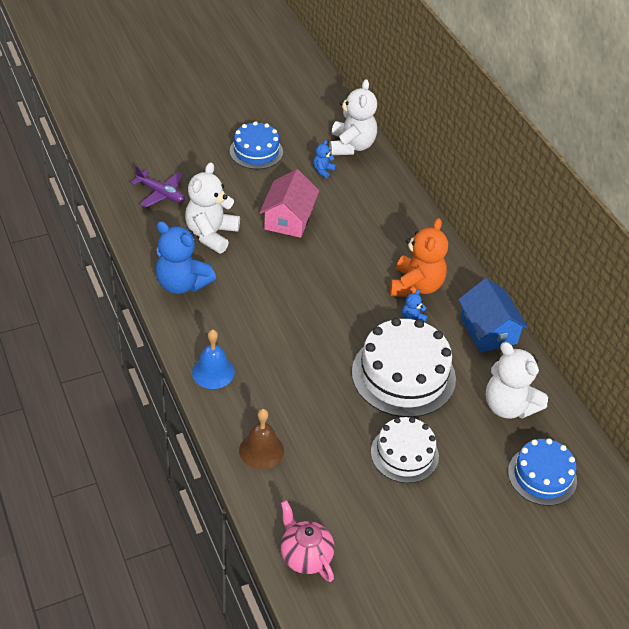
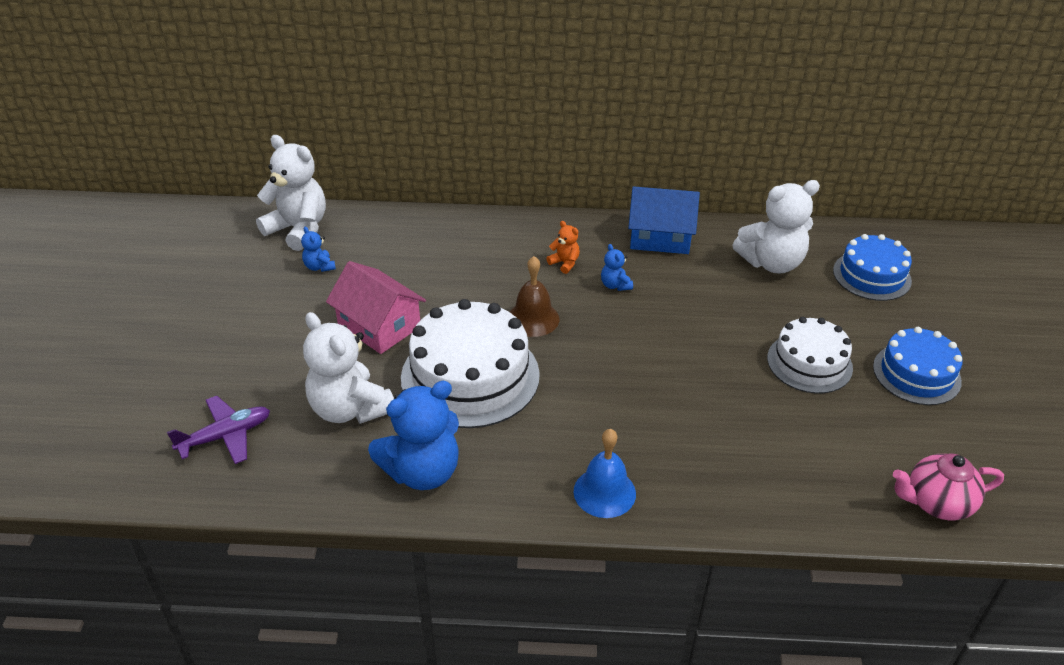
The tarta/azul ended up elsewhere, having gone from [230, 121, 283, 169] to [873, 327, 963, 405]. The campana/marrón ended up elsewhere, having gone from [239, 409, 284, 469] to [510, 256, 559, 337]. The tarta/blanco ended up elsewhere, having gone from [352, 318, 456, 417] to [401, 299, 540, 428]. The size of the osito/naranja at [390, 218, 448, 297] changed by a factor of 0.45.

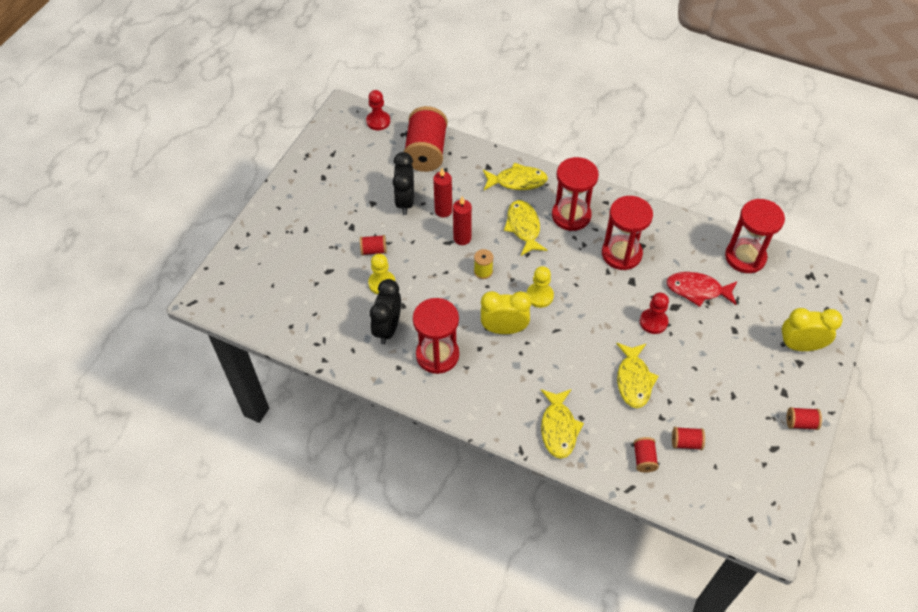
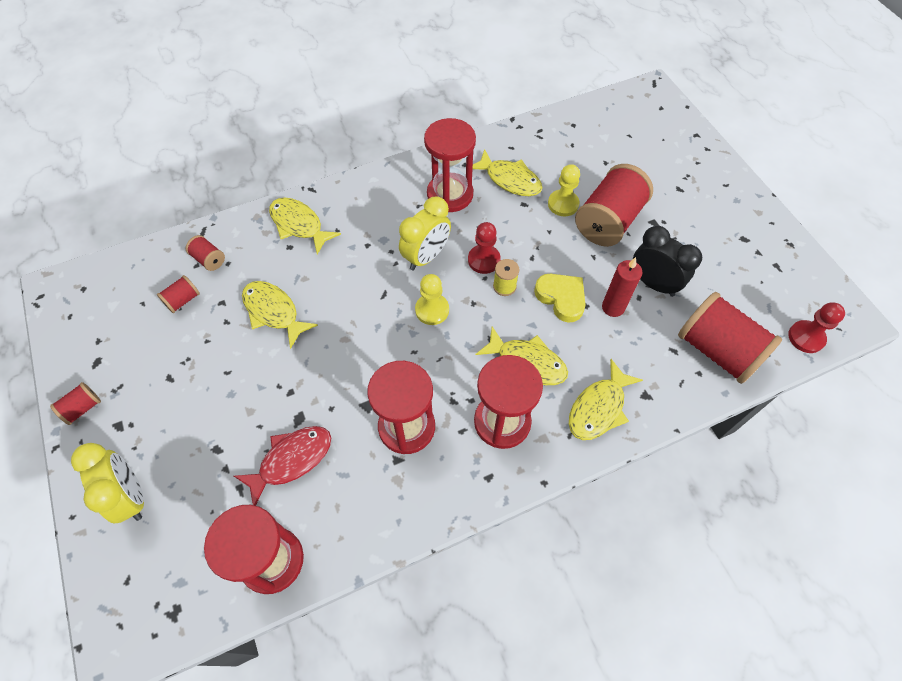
The size of the carrete/rojo at [360, 235, 387, 255] changed by a factor of 2.24. Where the despertador/negro stood at [370, 279, 401, 344], the pez/amarillo came to stand at [473, 149, 542, 196]. Where the vela/rojo stood at [453, 196, 472, 245], the corazón/amarillo came to stand at [534, 274, 586, 323]. The peón/rojo ended up elsewhere, having gone from [640, 293, 669, 334] to [468, 222, 501, 274]. The despertador/amarillo at [780, 308, 843, 351] ended up facing another way, 75 degrees counterclockwise from before.

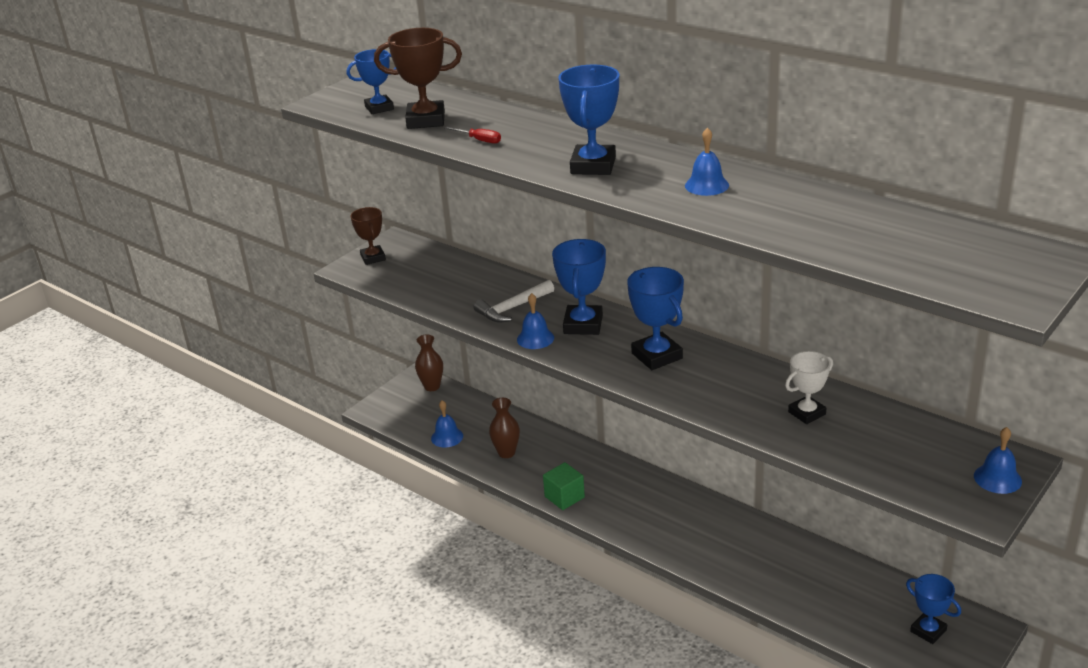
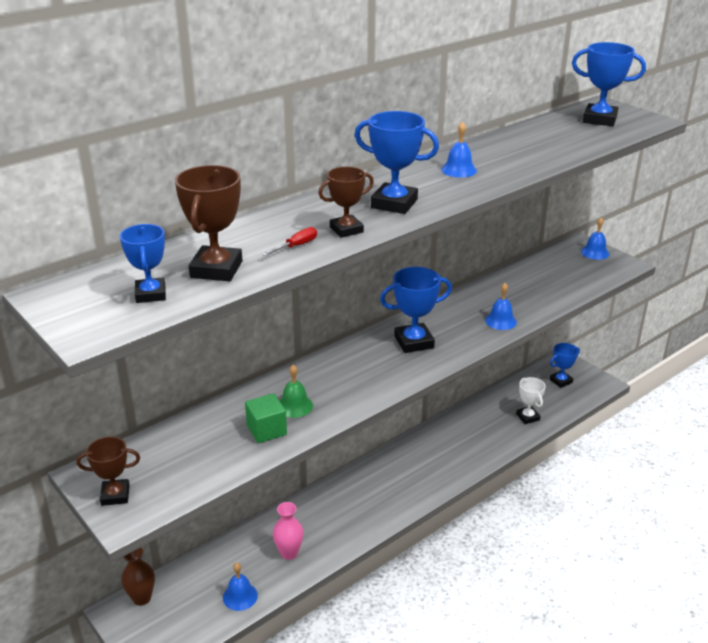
Where the martillo/blanco stood at [473, 280, 554, 322], the campana/verde came to stand at [280, 364, 313, 418]. What was the florero/marrón at [489, 398, 520, 458] turned into the florero/rosa at [273, 502, 304, 560]. The campana/azul ended up elsewhere, having gone from [517, 293, 554, 349] to [485, 283, 517, 330]. The cubo/verde ended up elsewhere, having gone from [543, 462, 585, 510] to [245, 393, 287, 443]. The trofeo/azul ended up elsewhere, having gone from [552, 239, 606, 335] to [572, 42, 646, 126]. The trofeo/blanco ended up elsewhere, having gone from [785, 351, 833, 424] to [516, 377, 546, 424]. The second view gained the trofeo/marrón at [318, 167, 374, 238].

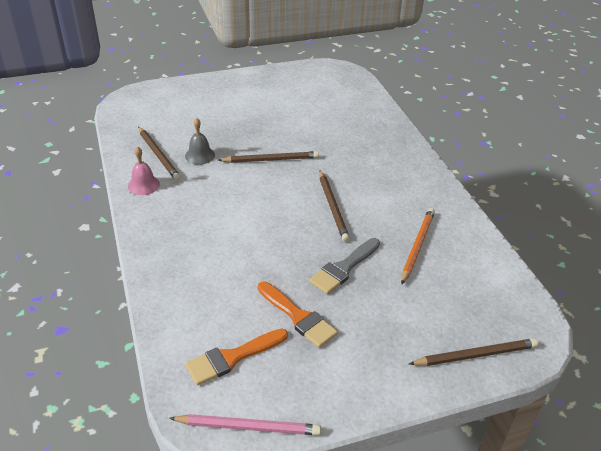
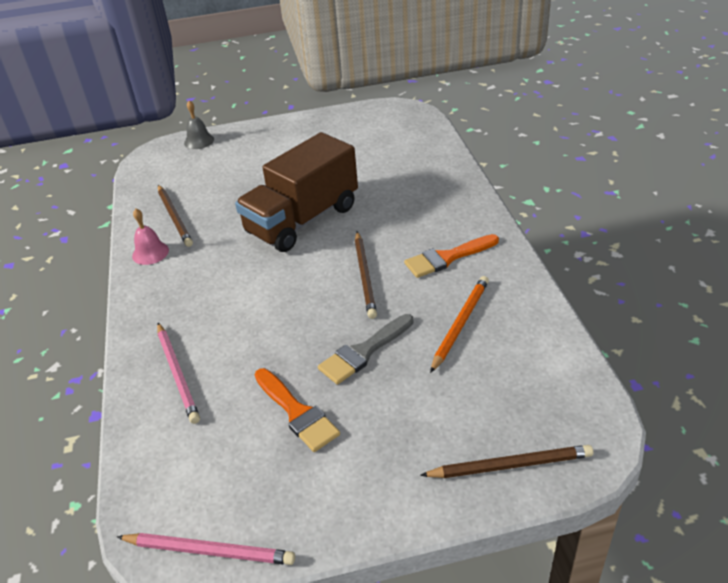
The campana/gris ended up elsewhere, having gone from [185, 118, 215, 165] to [184, 100, 214, 149]. The pincel/naranja ended up elsewhere, having gone from [185, 329, 288, 385] to [404, 234, 499, 278]. Where the lápiz/marrón stood at [218, 151, 319, 163], the camión/marrón came to stand at [235, 132, 358, 252]. The second view gained the lápiz/rosa at [157, 323, 200, 424].

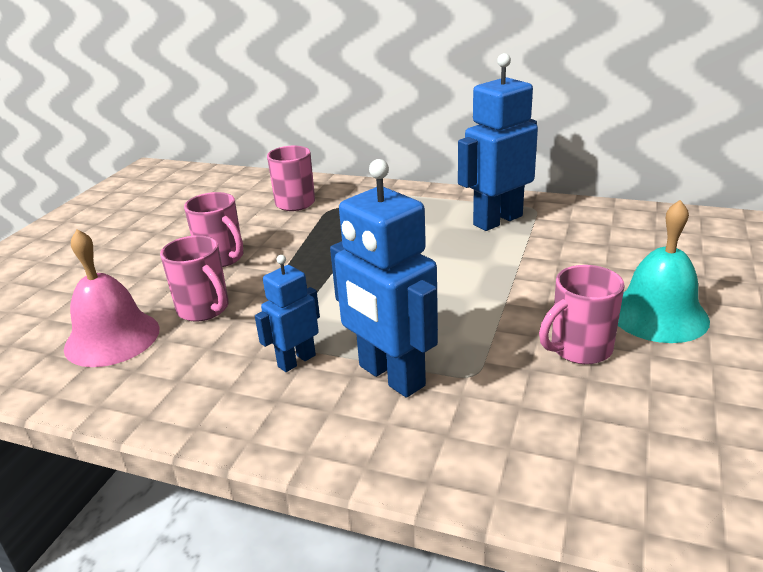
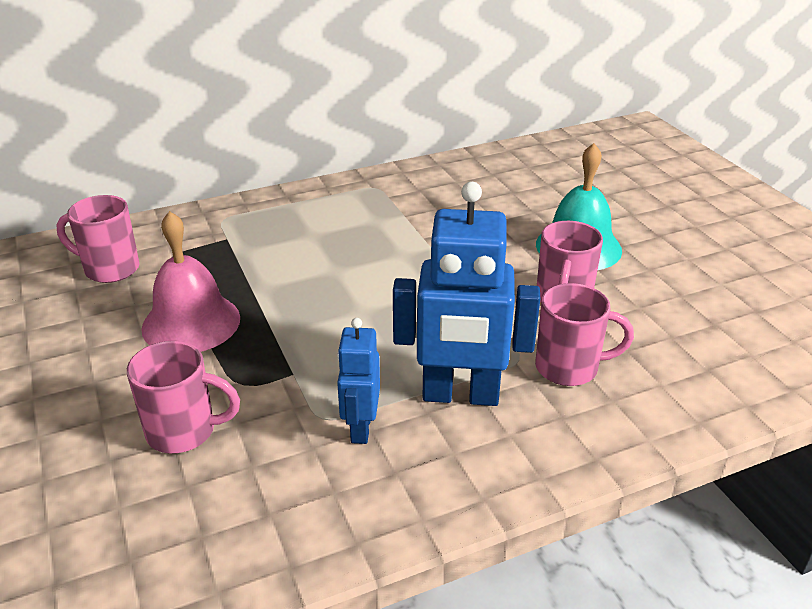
The campana/rosa ended up elsewhere, having gone from [64, 229, 159, 367] to [141, 211, 240, 352]. The taza/rosa ended up elsewhere, having gone from [184, 192, 243, 267] to [535, 283, 634, 386]. The second view lost the robot/azul at [458, 53, 538, 231].

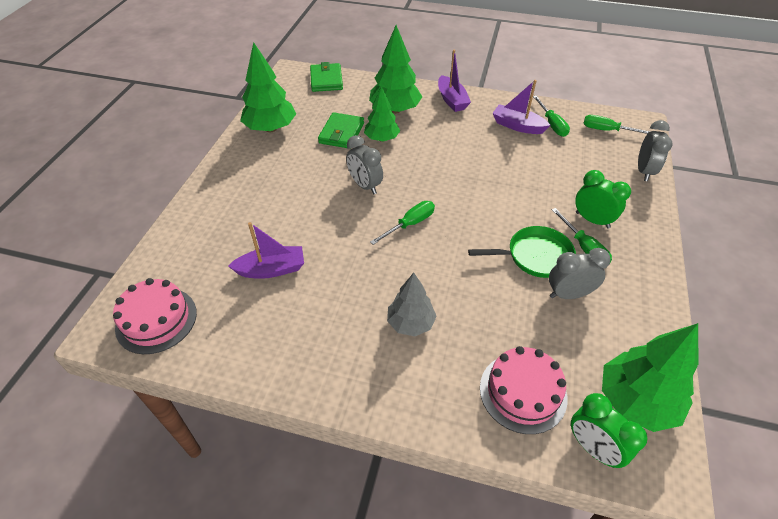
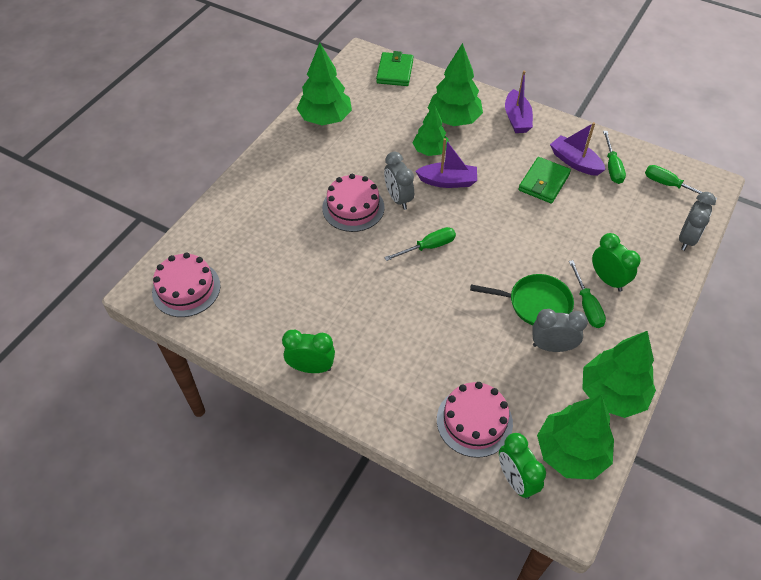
The barco/morado ended up elsewhere, having gone from [228, 222, 304, 279] to [415, 138, 477, 188]. The cartera/verde ended up elsewhere, having gone from [318, 112, 364, 148] to [519, 157, 571, 203]. The second view lost the árbol/gris at [387, 273, 437, 336]. The second view gained the despertador/verde at [282, 330, 335, 373]. The second view gained the tarta/rosa at [322, 174, 385, 232]. The second view gained the árbol/verde at [582, 331, 656, 418].

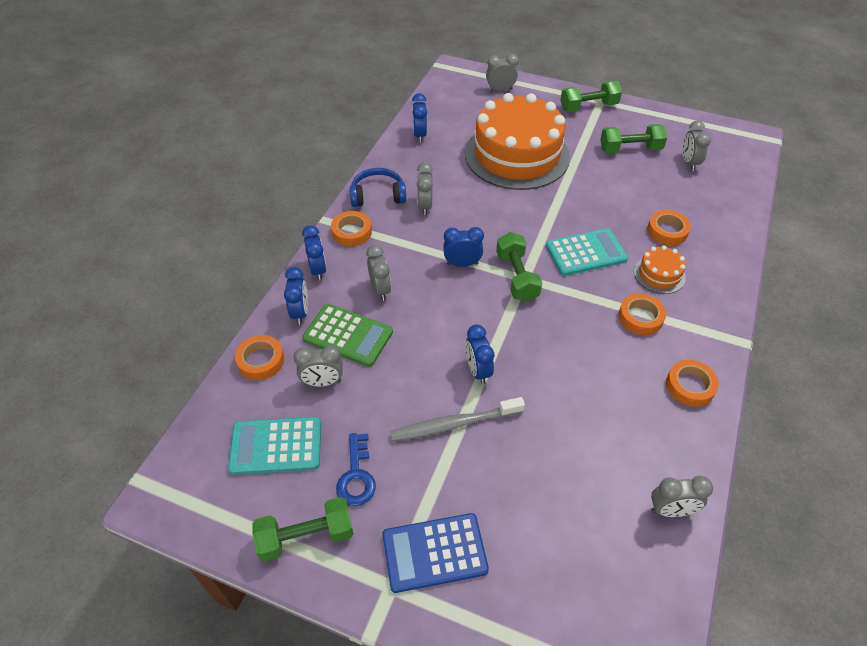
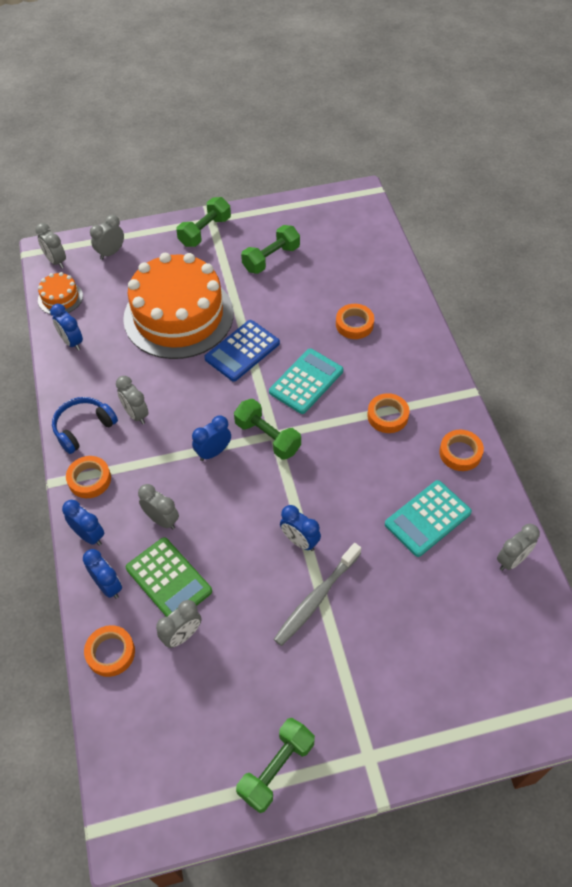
The calculadora/turquesa ended up elsewhere, having gone from [228, 417, 321, 475] to [385, 480, 472, 557]. The calculadora/verde at [302, 304, 393, 367] ended up facing another way, 60 degrees clockwise from before. The second view lost the llave/azul at [336, 433, 376, 506]. The calculadora/azul ended up elsewhere, having gone from [382, 513, 489, 593] to [204, 320, 280, 381]. The tarta/naranja ended up elsewhere, having gone from [634, 245, 686, 294] to [38, 272, 83, 314]. The despertador/gris ended up elsewhere, having gone from [682, 120, 711, 171] to [35, 223, 66, 269].

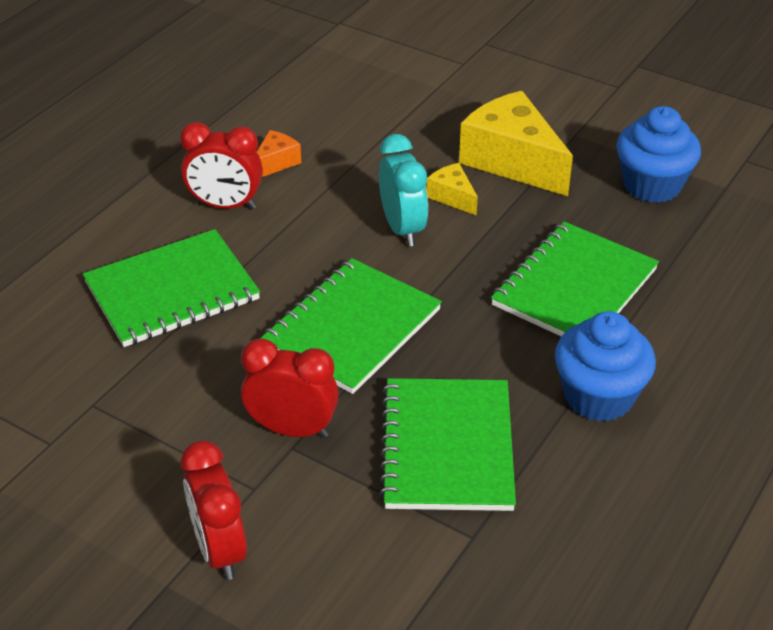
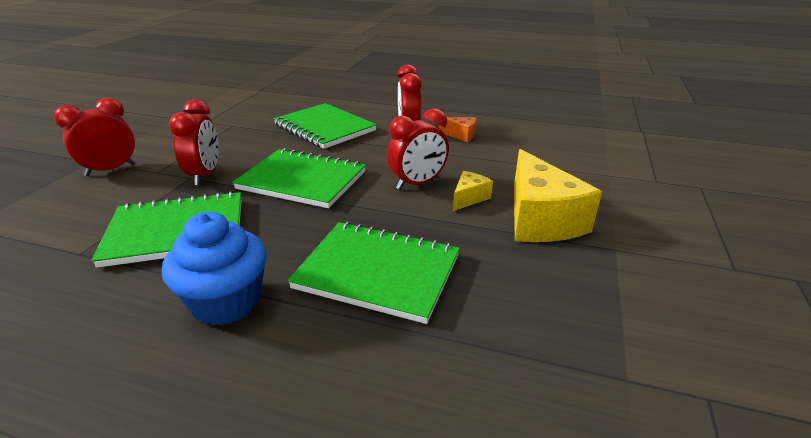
What was the despertador/turquesa at [379, 134, 428, 246] turned into the despertador/rojo at [387, 108, 449, 190]. The queso/amarillo at [459, 91, 573, 196] ended up facing another way, 135 degrees clockwise from before. The second view lost the magdalena/azul at [617, 106, 701, 203].

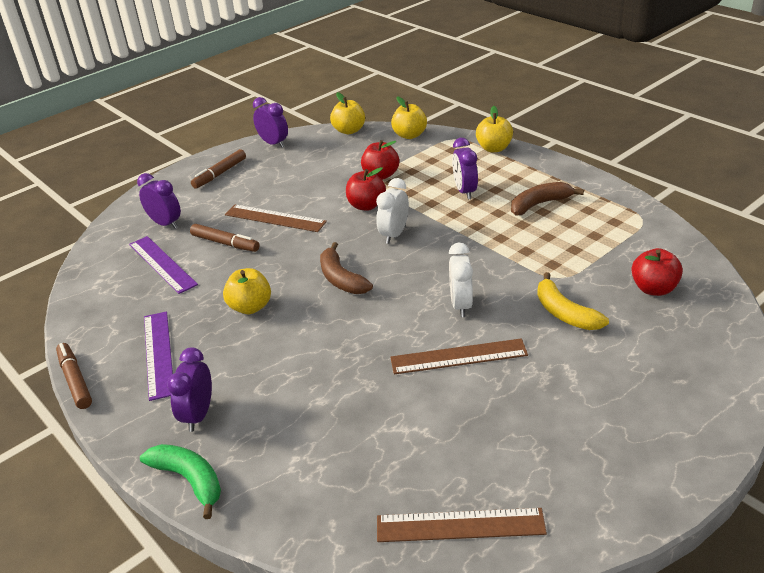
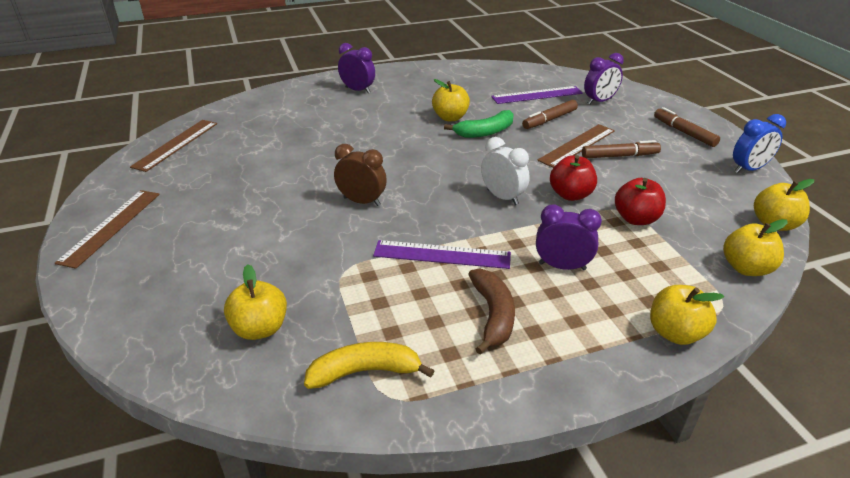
The rotulador/marrón ended up elsewhere, having gone from [56, 343, 92, 409] to [582, 140, 661, 158]. The plátano/verde ended up elsewhere, having gone from [140, 444, 221, 519] to [444, 110, 514, 138]. The regla/morado ended up elsewhere, having gone from [144, 311, 173, 401] to [373, 240, 511, 269]. What was the despertador/morado at [253, 97, 288, 148] turned into the despertador/azul at [733, 114, 786, 173]. The second view lost the plátano/marrón at [320, 242, 373, 294]. The regla/marrón ended up elsewhere, having gone from [390, 338, 528, 374] to [55, 190, 160, 269]. What was the despertador/blanco at [449, 242, 473, 317] turned into the despertador/marrón at [334, 144, 387, 206]. The plátano/amarillo ended up elsewhere, having gone from [537, 272, 609, 330] to [304, 342, 434, 389]. What was the manzana/rojo at [631, 248, 683, 296] turned into the manzana/amarillo at [224, 264, 287, 340].

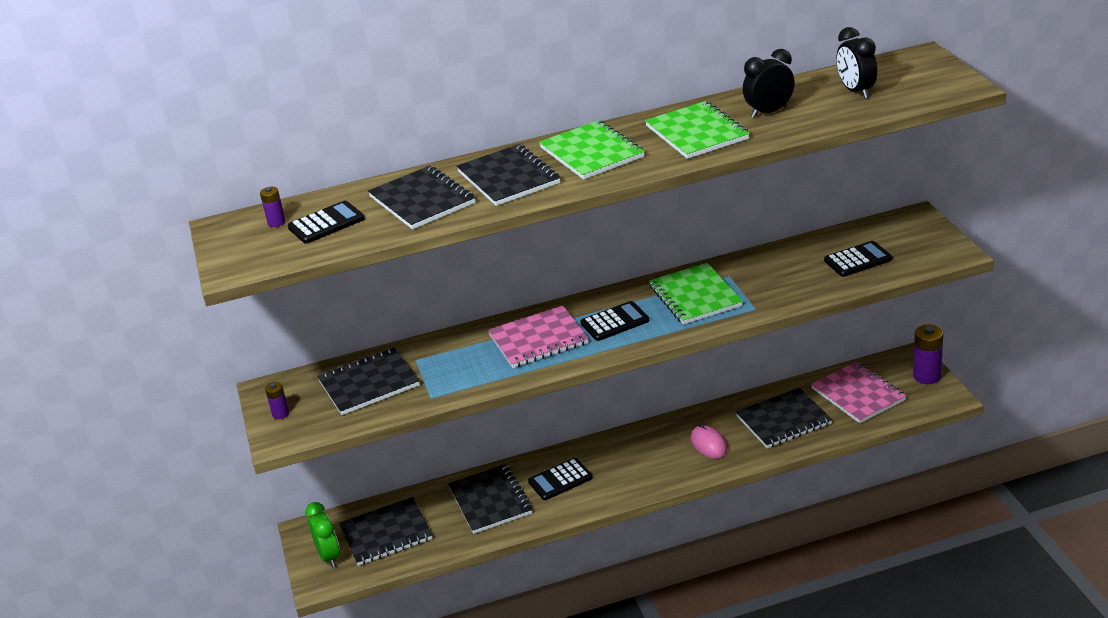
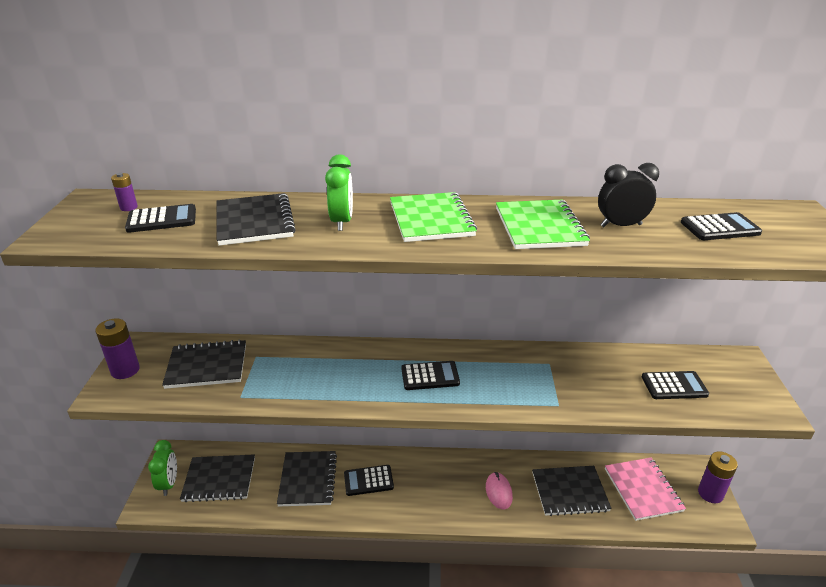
The size of the pila/morado at [265, 382, 289, 419] changed by a factor of 1.85. Where the cuaderno/negro stood at [457, 144, 561, 206], the despertador/verde came to stand at [325, 154, 353, 231]. The second view lost the cuaderno/rosa at [488, 306, 589, 368]. The second view lost the cuaderno/verde at [649, 263, 743, 325]. Where the despertador/negro stood at [836, 27, 877, 98], the calculadora/negro came to stand at [681, 212, 762, 240].

